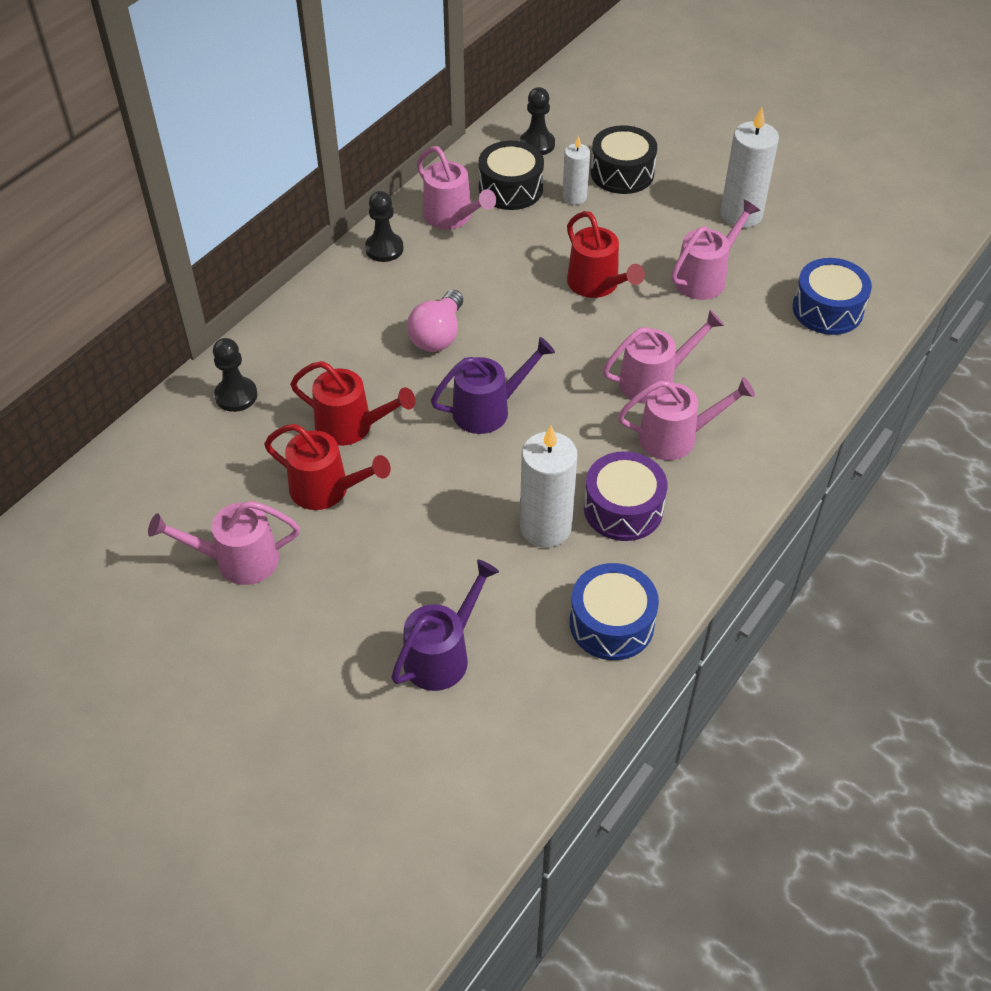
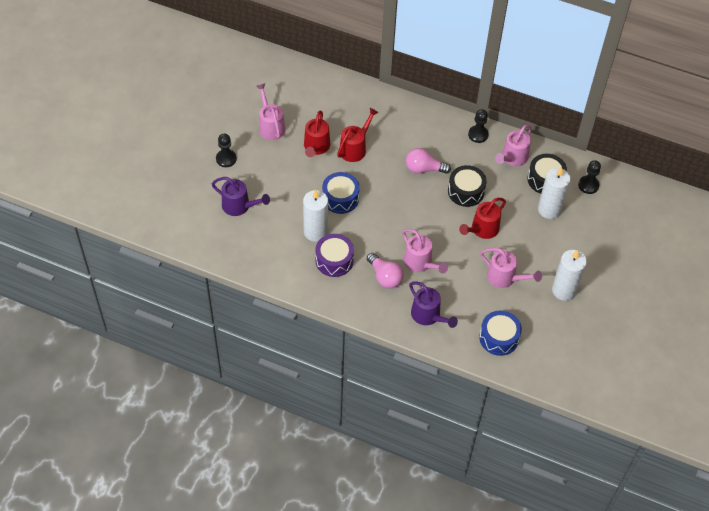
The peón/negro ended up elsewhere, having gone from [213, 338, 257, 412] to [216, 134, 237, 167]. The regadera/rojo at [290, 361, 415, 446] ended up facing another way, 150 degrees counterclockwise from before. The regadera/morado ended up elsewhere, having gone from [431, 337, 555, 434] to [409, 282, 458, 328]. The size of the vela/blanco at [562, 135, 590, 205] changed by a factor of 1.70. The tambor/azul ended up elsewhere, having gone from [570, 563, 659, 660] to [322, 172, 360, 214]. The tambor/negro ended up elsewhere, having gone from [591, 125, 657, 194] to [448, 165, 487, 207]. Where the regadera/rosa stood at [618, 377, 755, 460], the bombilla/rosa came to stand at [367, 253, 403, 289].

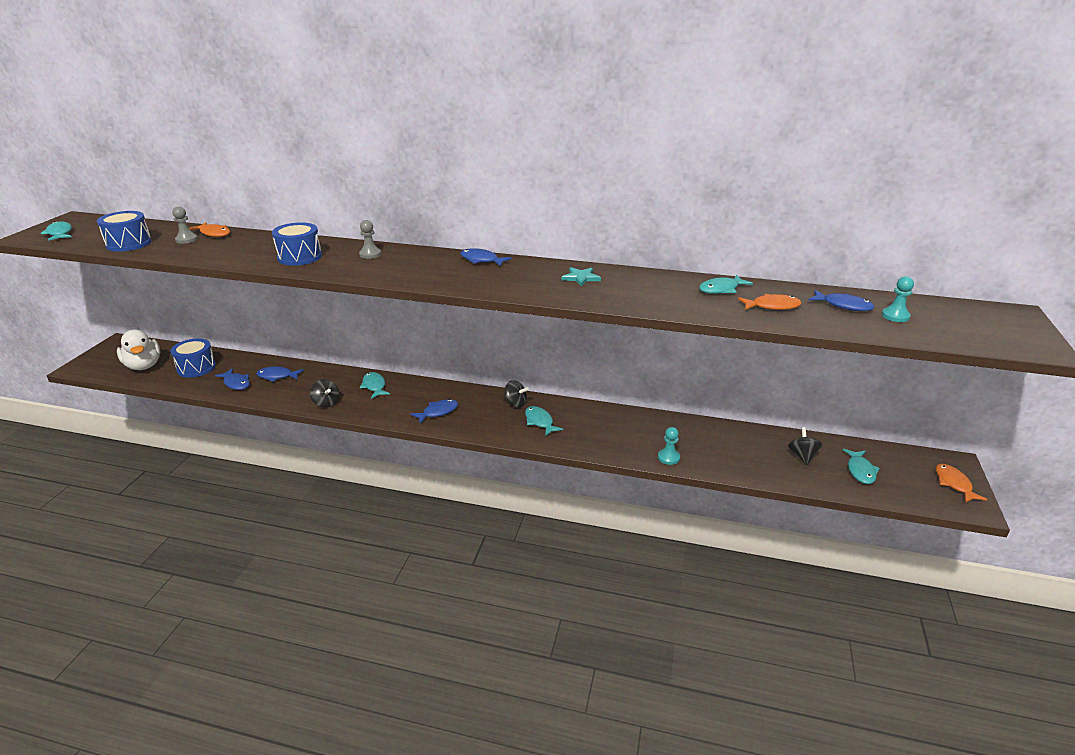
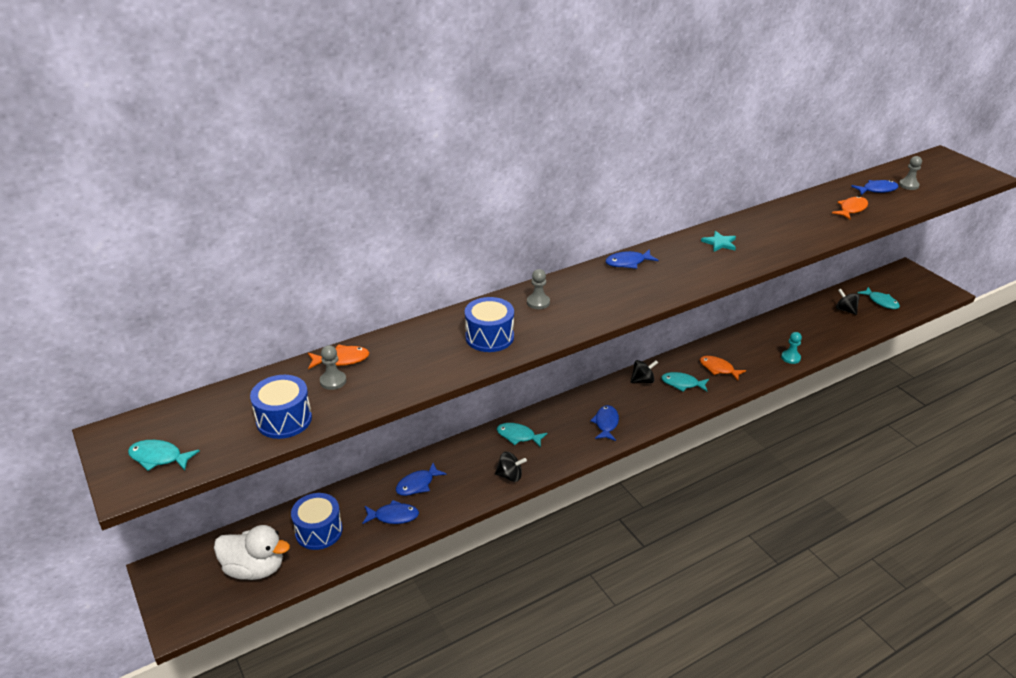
The second view lost the pez/turquesa at [699, 275, 753, 294]. What was the peón/turquesa at [882, 276, 914, 322] turned into the peón/gris at [899, 156, 922, 190]. The pez/naranja ended up elsewhere, having gone from [936, 464, 987, 503] to [700, 356, 746, 380].

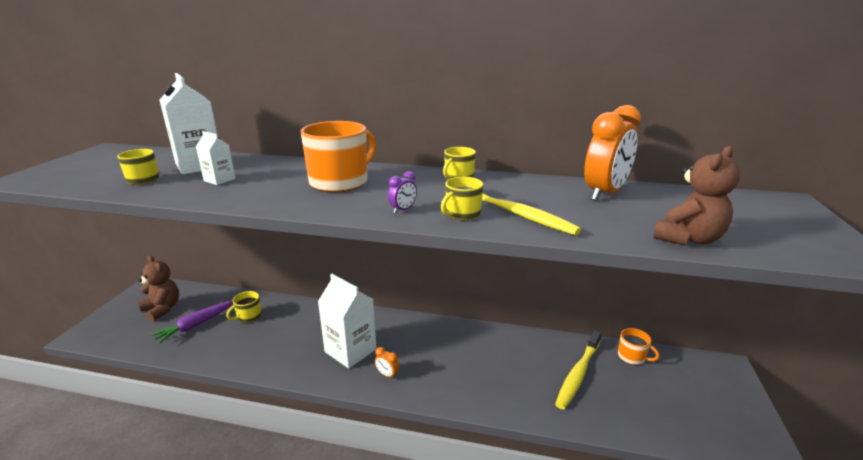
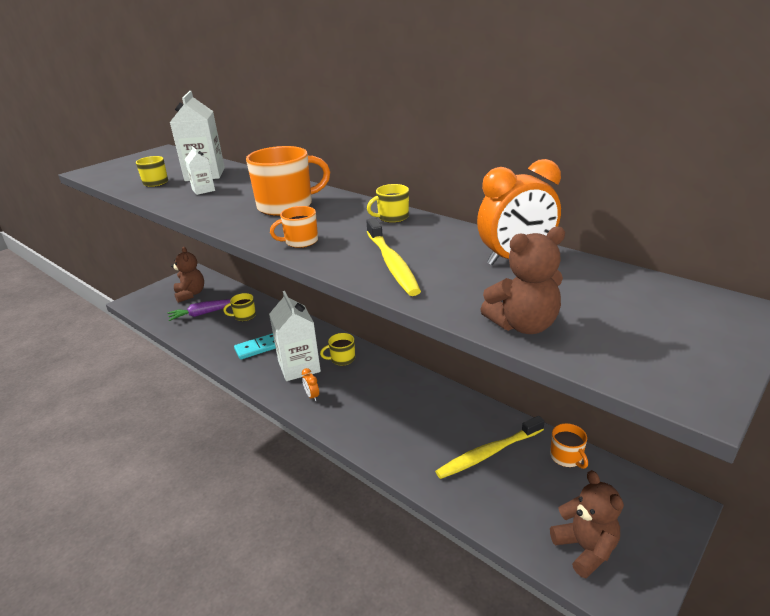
Where the despertador/morado stood at [388, 171, 417, 214], the taza/naranja came to stand at [270, 206, 318, 248]. The taza/amarillo ended up elsewhere, having gone from [441, 177, 483, 220] to [320, 333, 355, 366]. The second view gained the ficha de dominó/turquesa at [234, 333, 276, 360]. The second view gained the osito/marrón at [550, 470, 624, 578].

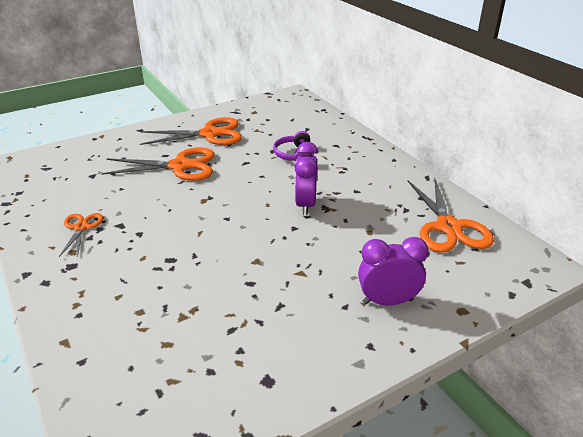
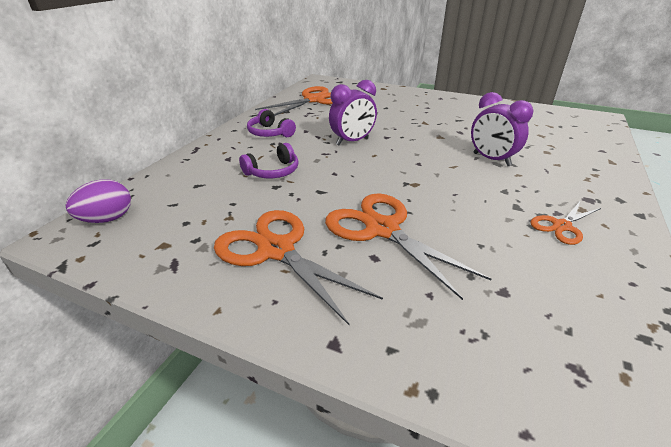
The despertador/morado ended up elsewhere, having gone from [358, 237, 429, 306] to [471, 92, 533, 166]. The second view gained the huevo/morado at [66, 179, 131, 223]. The second view gained the auriculares/morado at [247, 109, 296, 137].

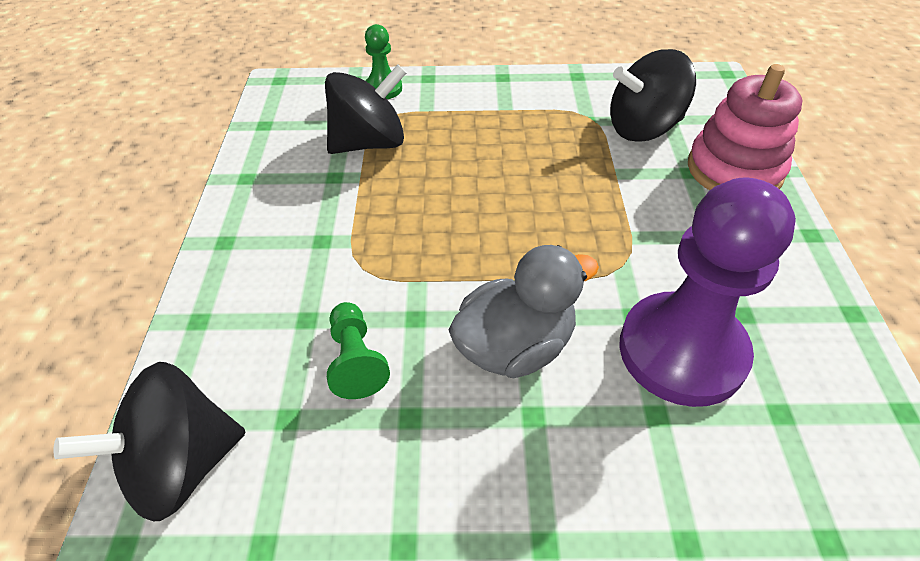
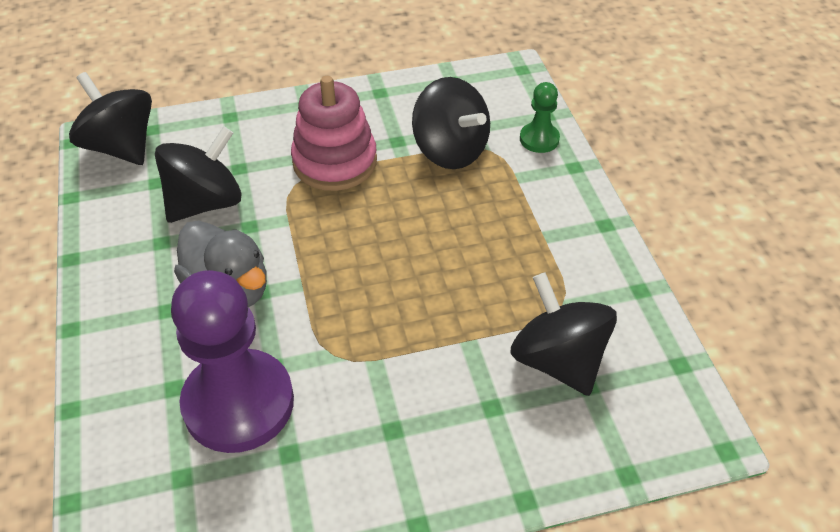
Where the peón/verde stood at [327, 302, 390, 399], the peonza/negro came to stand at [155, 126, 242, 223]. The juguete apilable/rosa ended up elsewhere, having gone from [688, 64, 802, 190] to [291, 76, 377, 191].

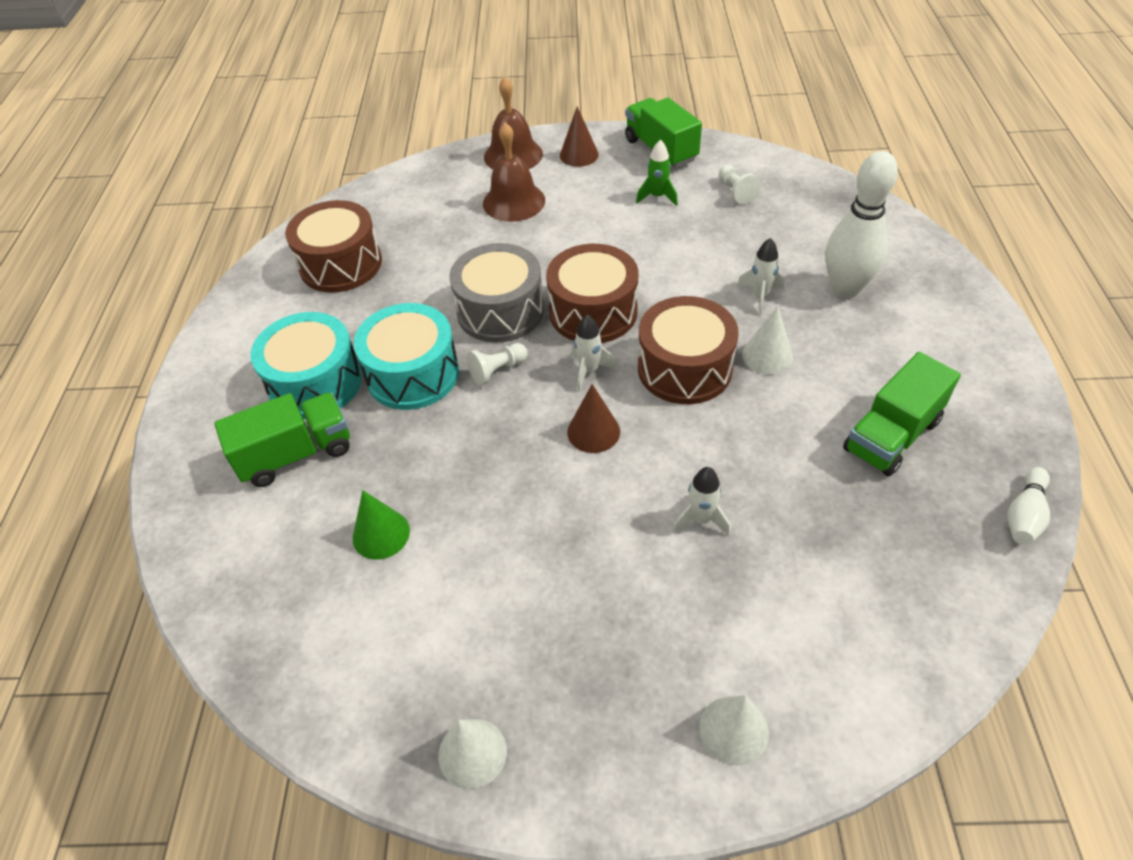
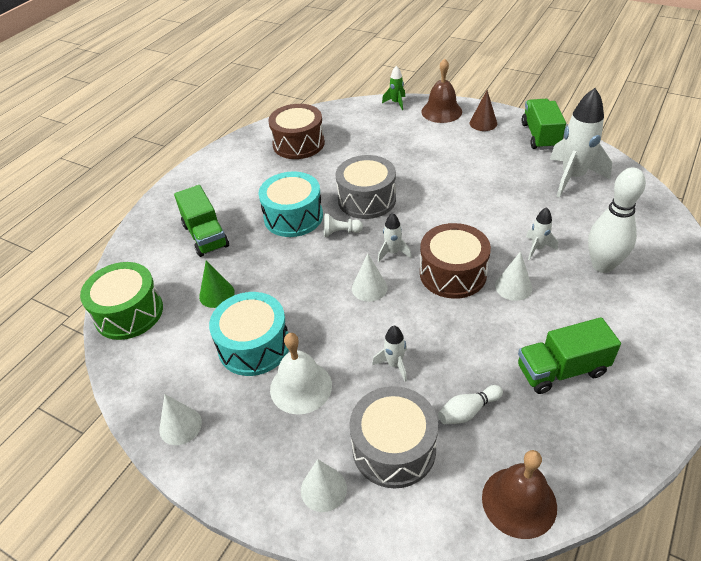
The camión/verde at [214, 392, 350, 487] ended up facing another way, 60 degrees clockwise from before. The tambor/turquesa ended up elsewhere, having gone from [250, 312, 362, 419] to [209, 292, 289, 376]. The campana/marrón ended up elsewhere, having gone from [483, 123, 545, 222] to [482, 450, 557, 539]. The second view lost the tambor/marrón at [546, 244, 639, 343]. What was the cono/marrón at [567, 384, 620, 453] turned into the cono/blanco at [352, 253, 388, 302]. The cohete/verde ended up elsewhere, having gone from [636, 140, 678, 206] to [382, 66, 405, 110]. Where the peón/blanco stood at [719, 165, 761, 204], the cohete/blanco came to stand at [550, 88, 612, 198]. The bolo/blanco ended up elsewhere, having gone from [1007, 467, 1050, 545] to [438, 385, 503, 424]. The second view gained the tambor/verde at [80, 262, 163, 340]. The second view gained the campana/blanco at [270, 333, 332, 414]. The second view gained the tambor/gris at [350, 386, 438, 488].

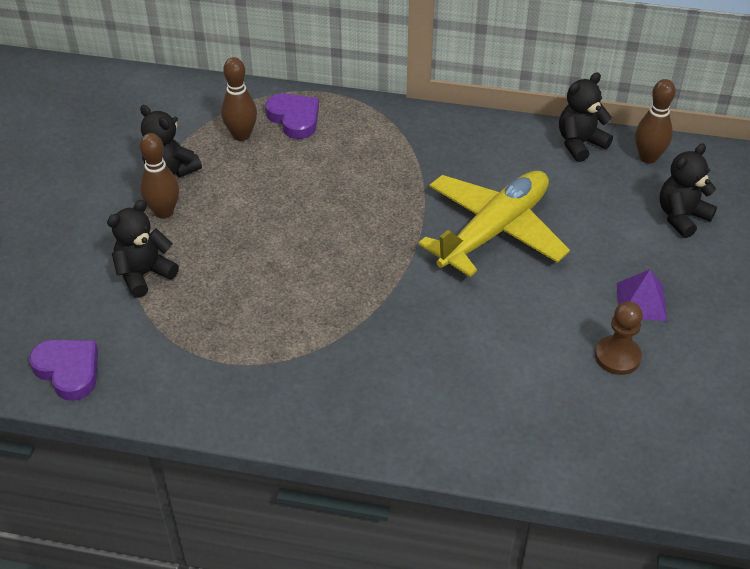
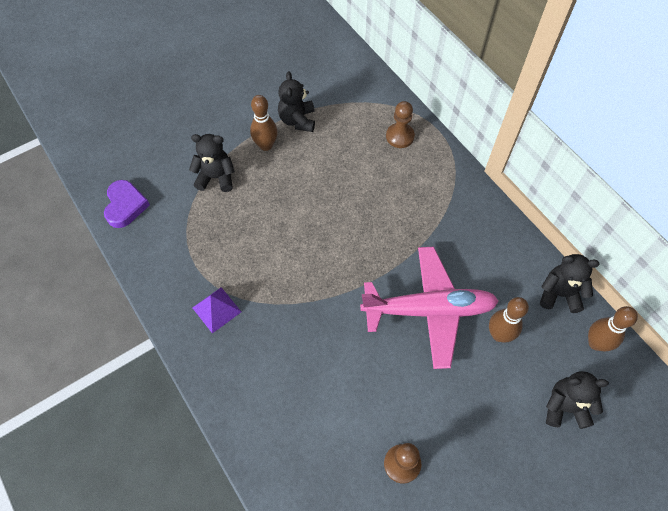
The bolo/marrón ended up elsewhere, having gone from [221, 57, 257, 141] to [489, 297, 529, 342]. Where the corazón/morado stood at [266, 94, 319, 139], the peón/marrón came to stand at [386, 101, 415, 148]. What was the avión/amarillo at [418, 171, 570, 277] turned into the avión/rosa at [360, 247, 499, 369]. The pirámide/morado ended up elsewhere, having gone from [617, 269, 667, 321] to [193, 287, 241, 333].

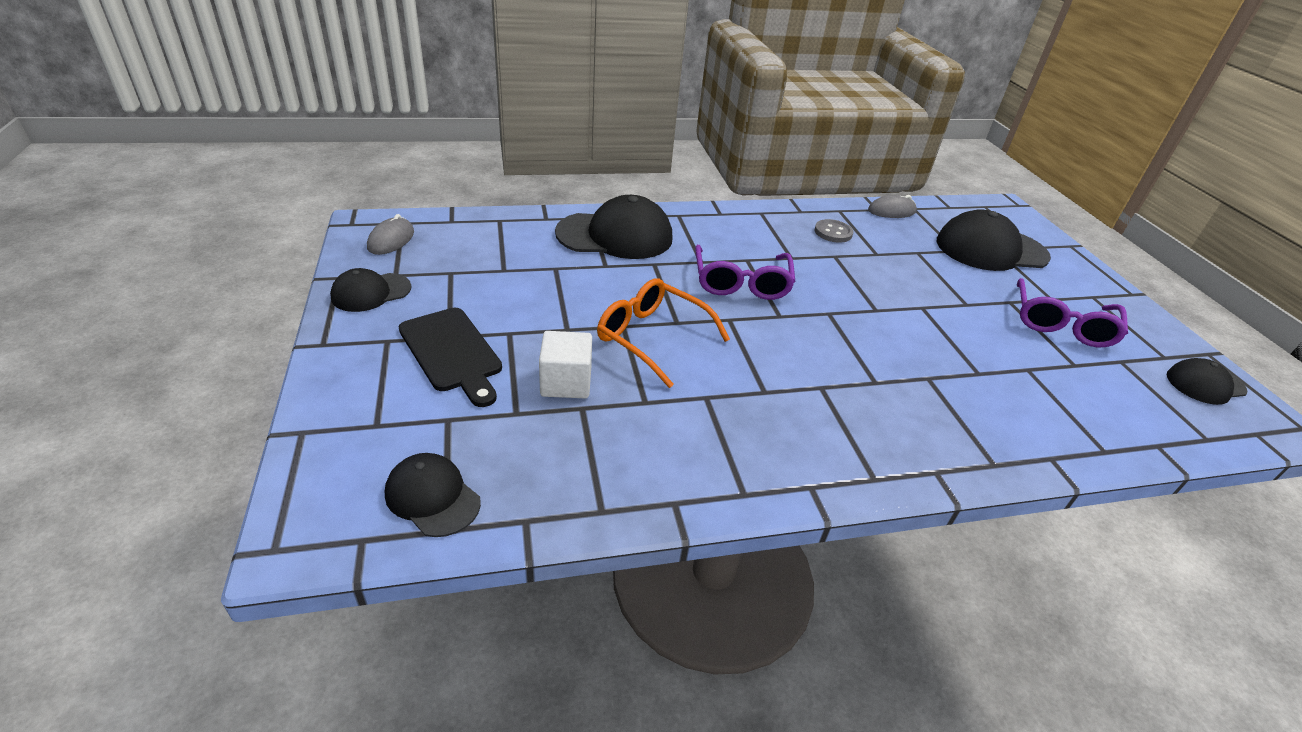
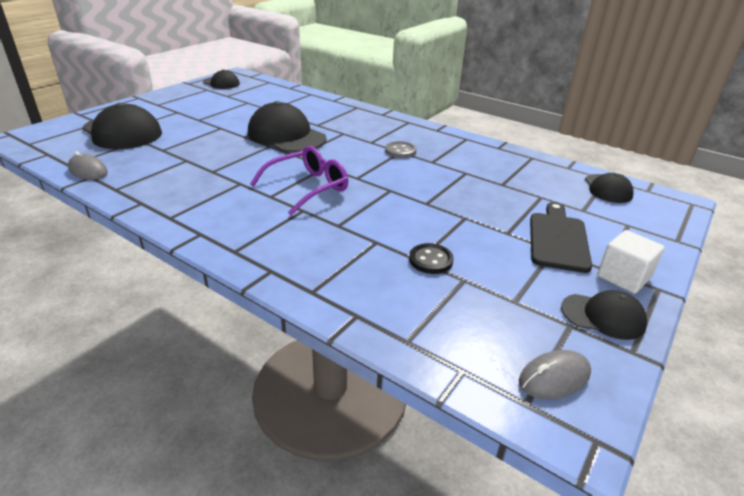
The cubo/blanco ended up elsewhere, having gone from [539, 331, 592, 398] to [597, 230, 665, 294]. The gorra/negro ended up elsewhere, having gone from [555, 195, 672, 259] to [248, 101, 326, 153]. The second view lost the gafas/naranja at [597, 278, 730, 388]. The botón/gris ended up elsewhere, having gone from [814, 219, 853, 243] to [385, 141, 417, 158]. The second view lost the gafas/morado at [1017, 278, 1128, 347]. The second view gained the botón/negro at [409, 243, 454, 274].

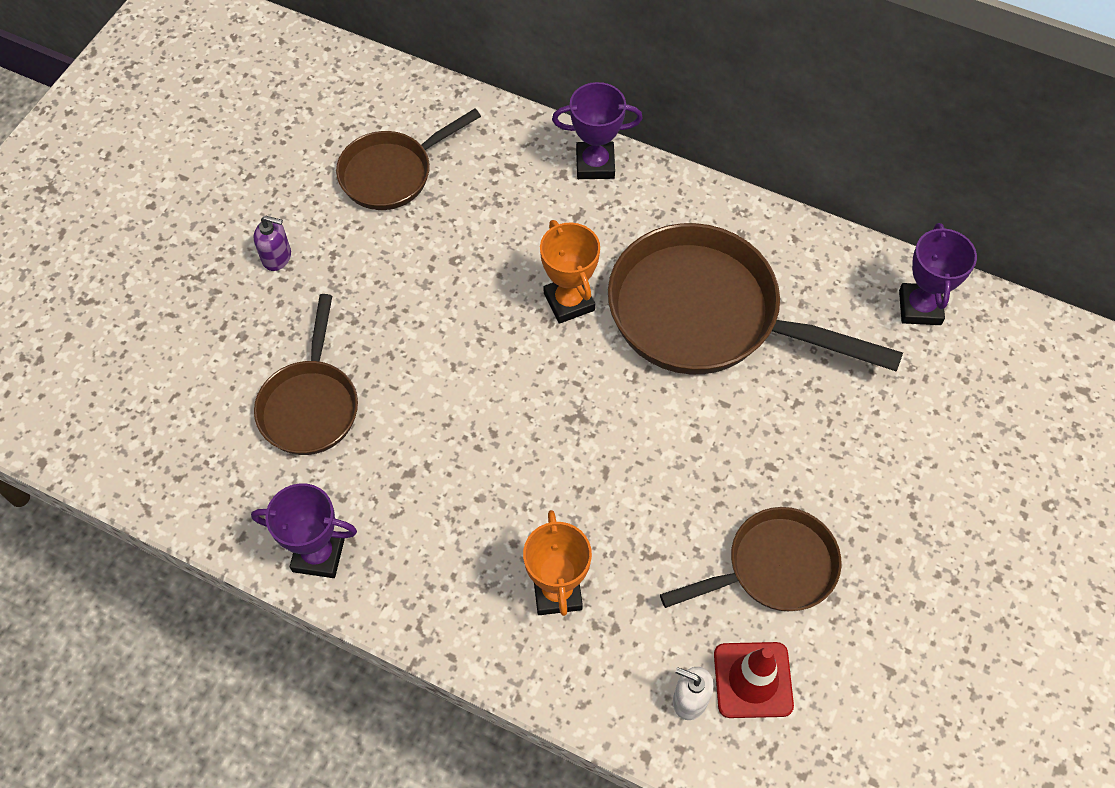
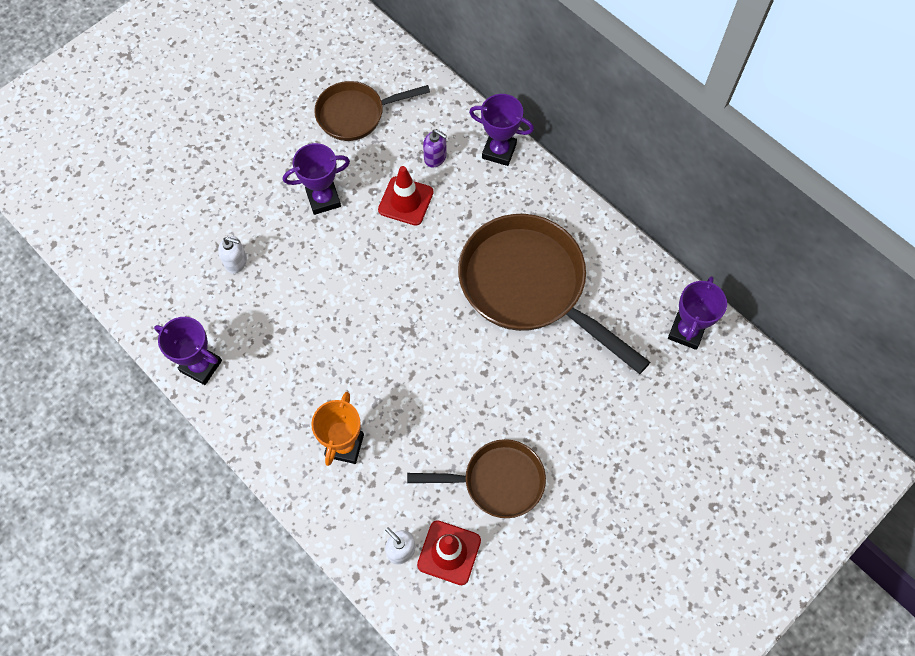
The dispensador de jabón/morado ended up elsewhere, having gone from [254, 216, 291, 271] to [423, 129, 447, 167]. Where the sartén/marrón stood at [254, 294, 358, 455], the dispensador de jabón/blanco came to stand at [218, 236, 247, 273]. The second view lost the trofeo/naranja at [540, 220, 600, 324]. The second view gained the trofeo/morado at [283, 143, 350, 215]. The second view gained the cono de tráfico/rojo at [378, 166, 434, 226].

